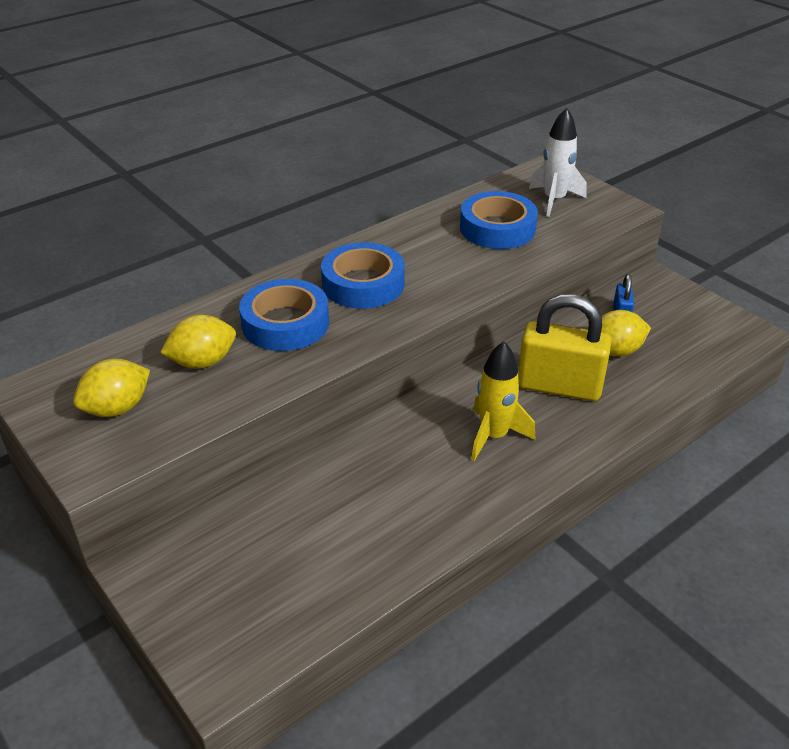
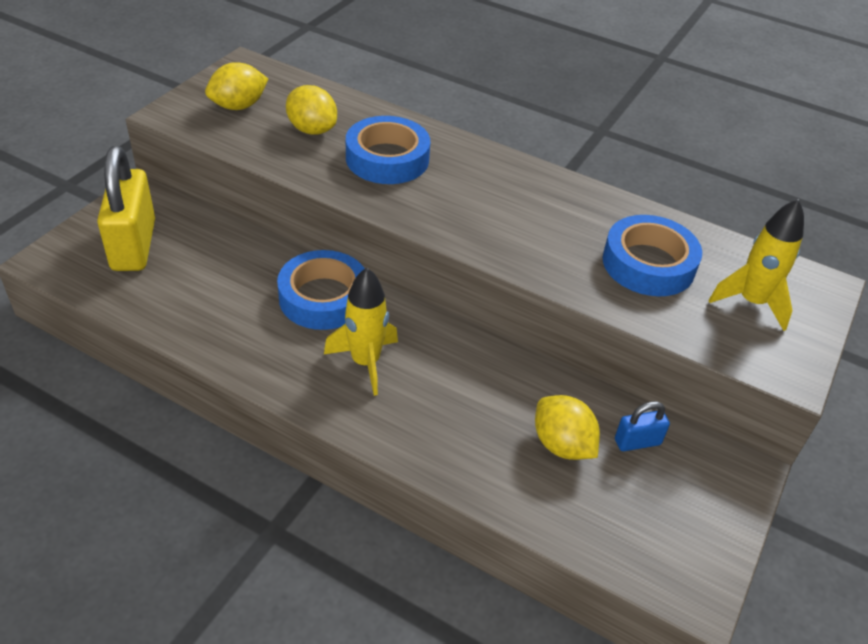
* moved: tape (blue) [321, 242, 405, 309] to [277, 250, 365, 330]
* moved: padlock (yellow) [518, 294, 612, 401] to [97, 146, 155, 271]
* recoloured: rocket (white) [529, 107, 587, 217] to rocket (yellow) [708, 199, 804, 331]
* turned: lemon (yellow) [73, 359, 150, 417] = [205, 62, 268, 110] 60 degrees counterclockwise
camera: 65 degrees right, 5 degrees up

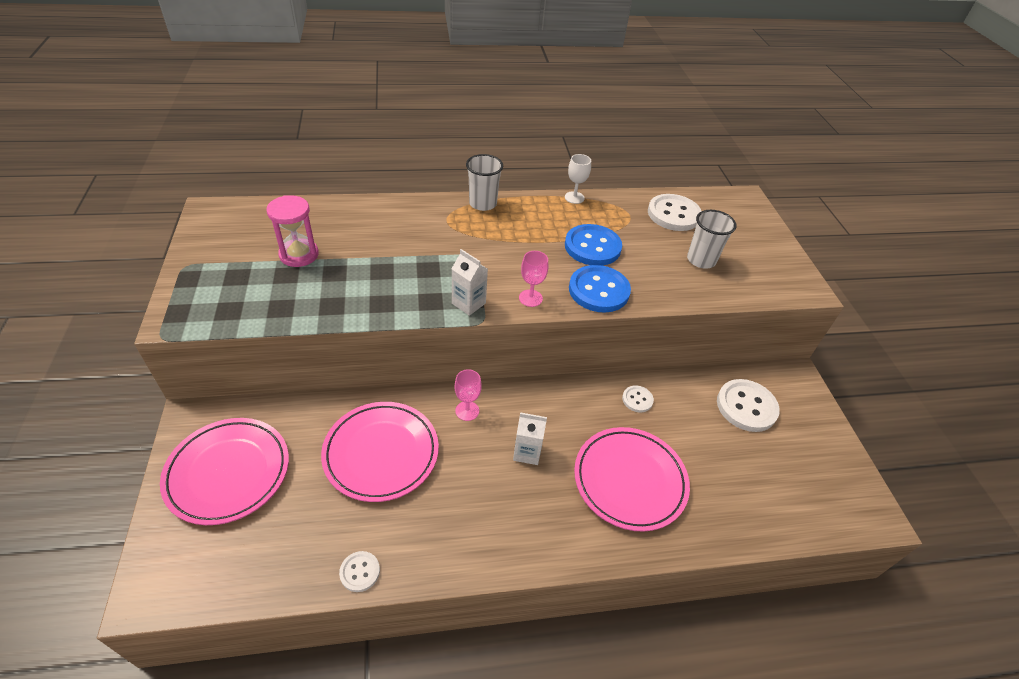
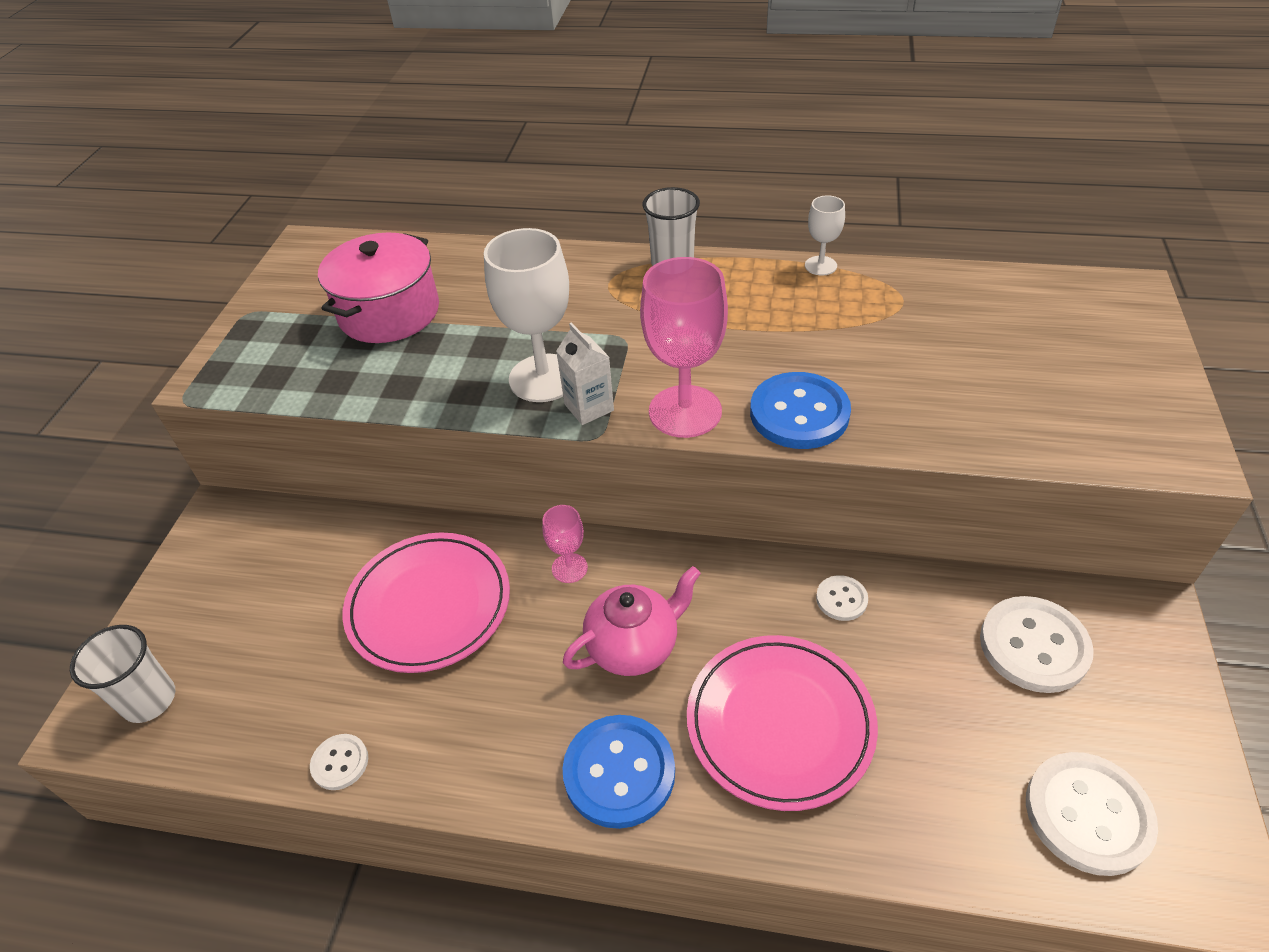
* removed: plate (pink) [160, 418, 289, 525]
* added: goblet (white) [484, 228, 569, 402]
* moved: button (blue) [565, 224, 622, 266] to [562, 715, 675, 829]
* moved: button (white) [648, 194, 701, 231] to [1026, 752, 1158, 876]
* moved: cup (white) [687, 210, 737, 269] to [70, 625, 175, 723]
* replaced: hourglass (pink) [267, 195, 319, 267] to pot (pink) [318, 233, 439, 343]
* replaced: carton (white) [513, 412, 547, 465] to teapot (pink) [563, 566, 701, 676]
* resized: goblet (pink) [519, 251, 548, 307] = [640, 257, 728, 438] x1.95
camera: 25 degrees right, 0 degrees up

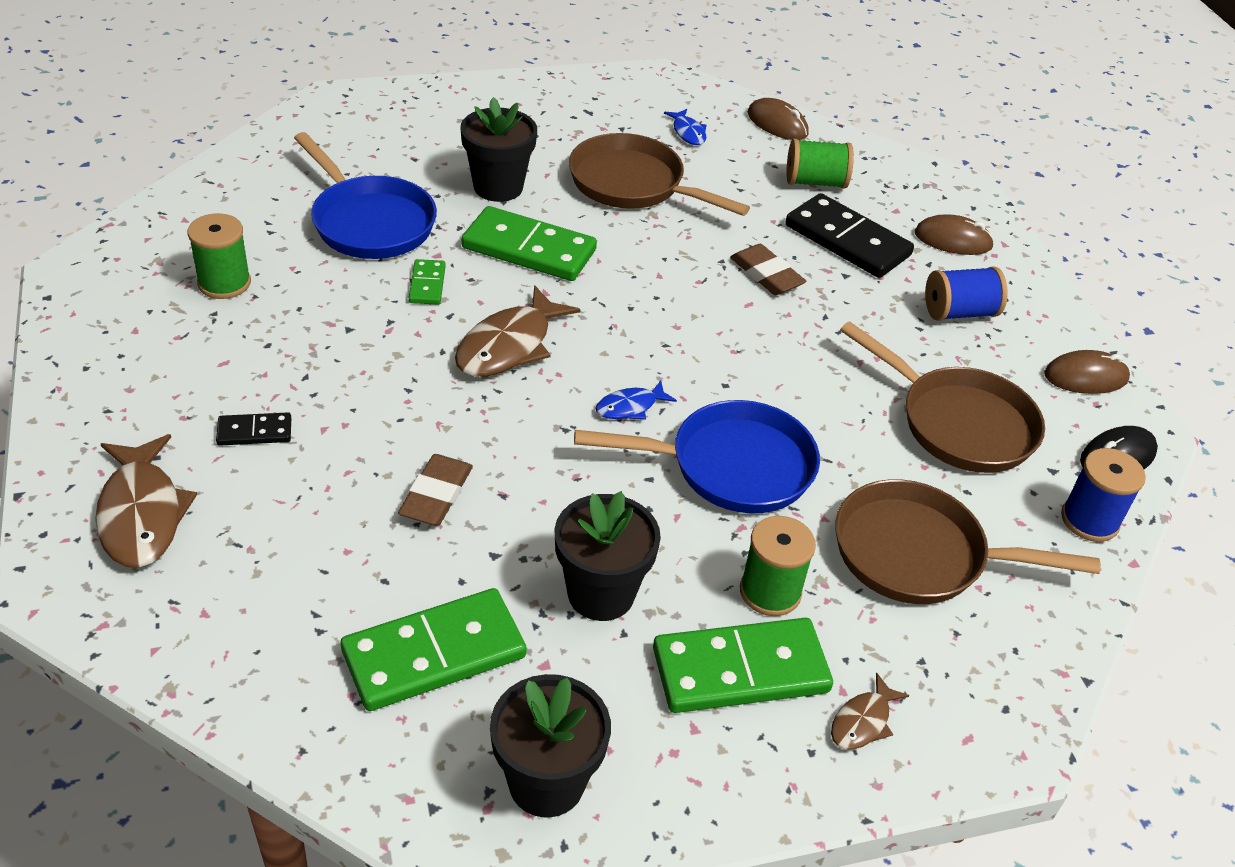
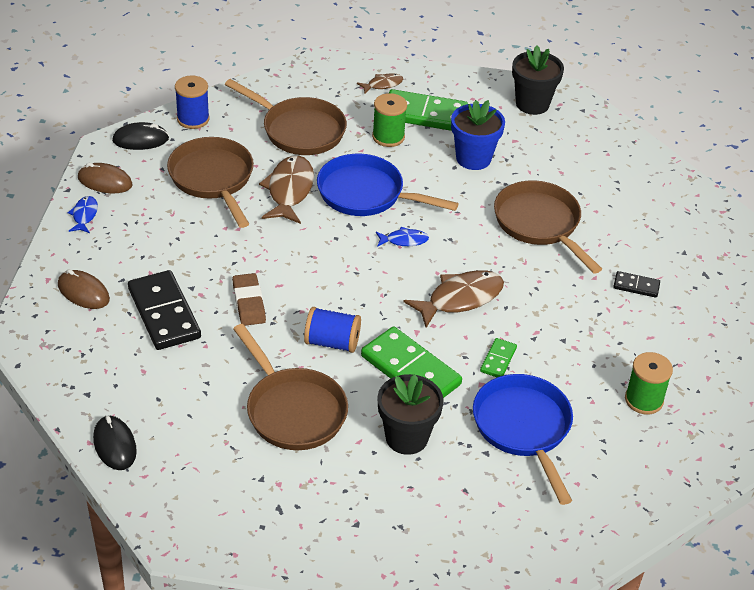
* removed: domino (green) [341, 588, 527, 711]
* removed: spool (green) [786, 139, 854, 189]
* moved: fish (brown) [95, 434, 197, 568] to [259, 155, 314, 224]
* moved: fish (blue) [664, 109, 707, 145] to [68, 196, 98, 233]
* moved: spool (blue) [925, 266, 1008, 321] to [304, 307, 361, 353]
* replaced: eraser (brown) [398, 454, 473, 526] to pan (brown) [494, 180, 602, 274]
* recoloured: flower pot (black) [554, 491, 661, 621] to flower pot (blue) [451, 100, 505, 170]
* recoloured: mouse (brown) [748, 98, 809, 140] to mouse (black) [93, 415, 137, 470]
camera: 155 degrees left, 0 degrees up

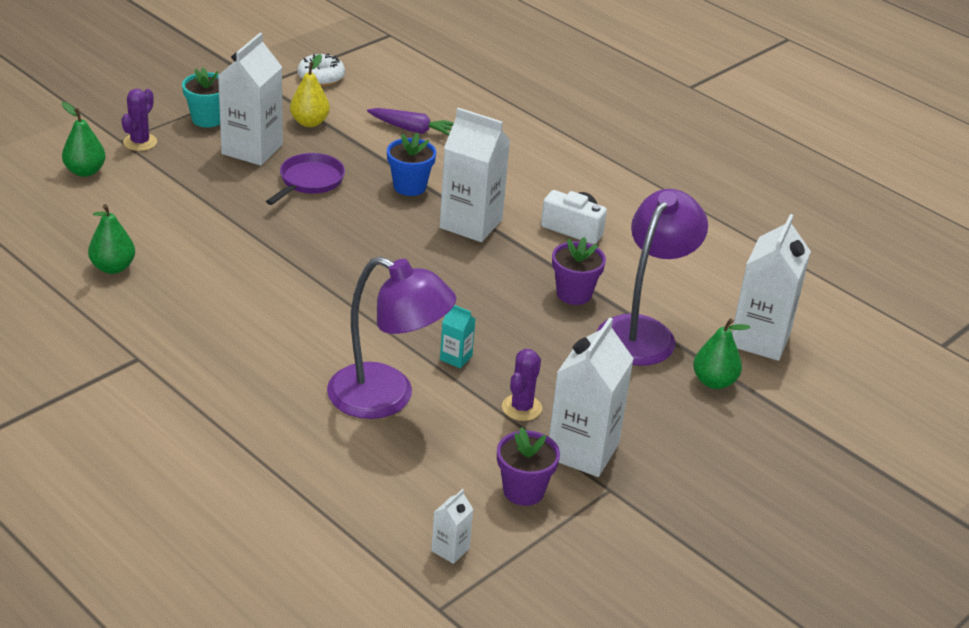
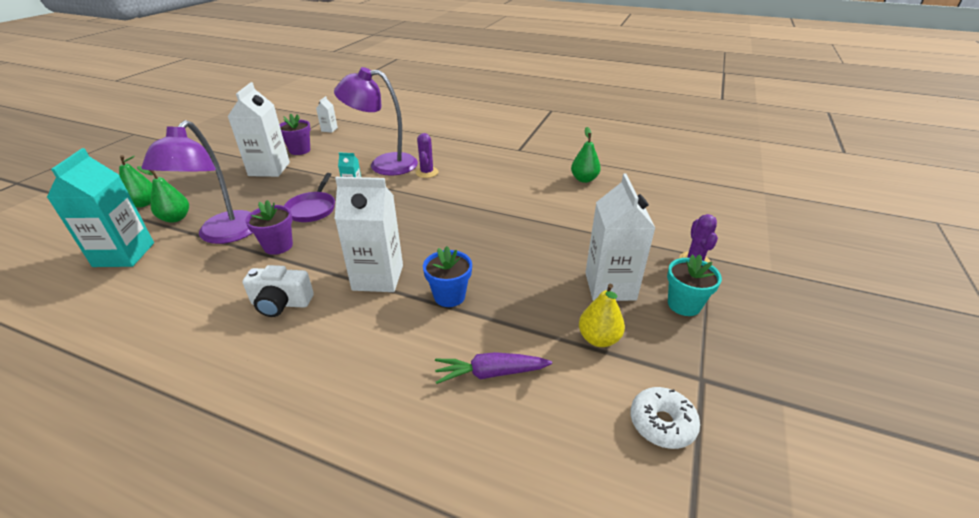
* moved: pear (green) [62, 102, 106, 177] to [119, 155, 152, 207]
* moved: pan (purple) [266, 153, 345, 205] to [284, 173, 335, 222]
* moved: cactus (purple) [502, 349, 542, 421] to [416, 133, 438, 178]
* recoloured: carton (white) [732, 214, 811, 361] to carton (turquoise) [46, 148, 154, 267]
camera: 160 degrees right, 0 degrees up

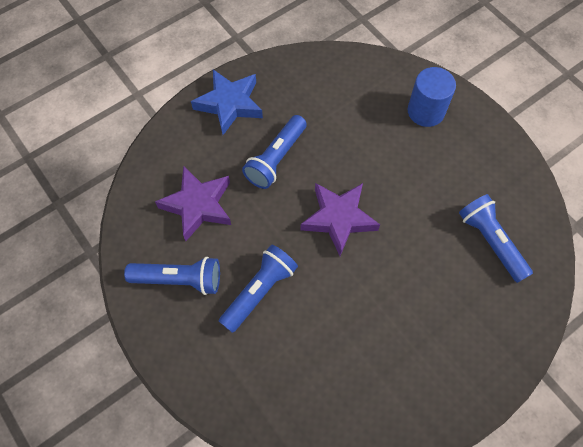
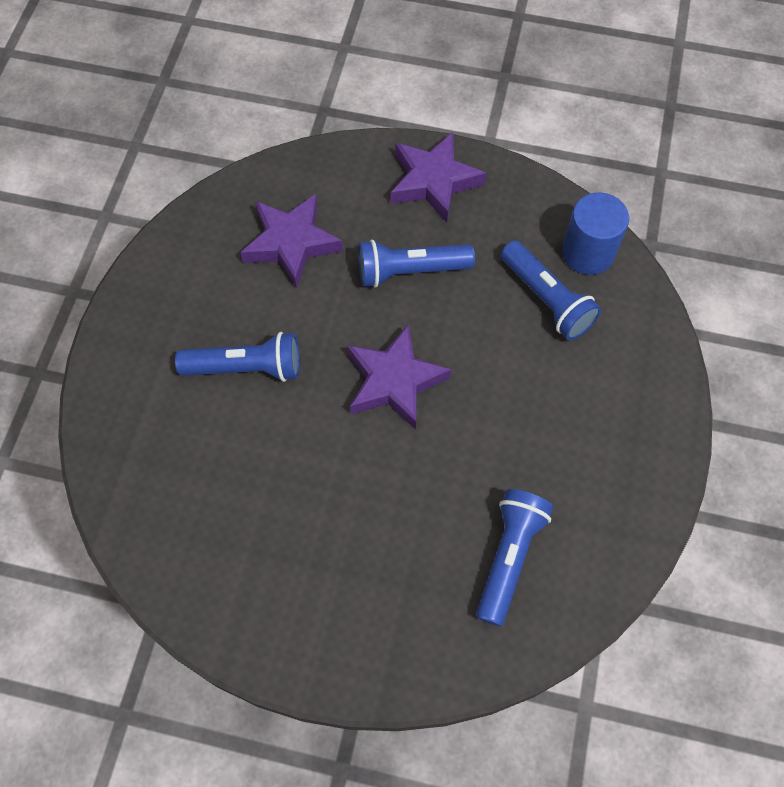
* moved: flashlight (blue) [124, 257, 220, 295] to [501, 240, 601, 340]
* moved: cylinder (blue) [408, 67, 456, 127] to [562, 193, 629, 275]
* recoloured: star (blue) [191, 69, 263, 135] to star (purple) [391, 132, 486, 222]
camera: 50 degrees right, 0 degrees up

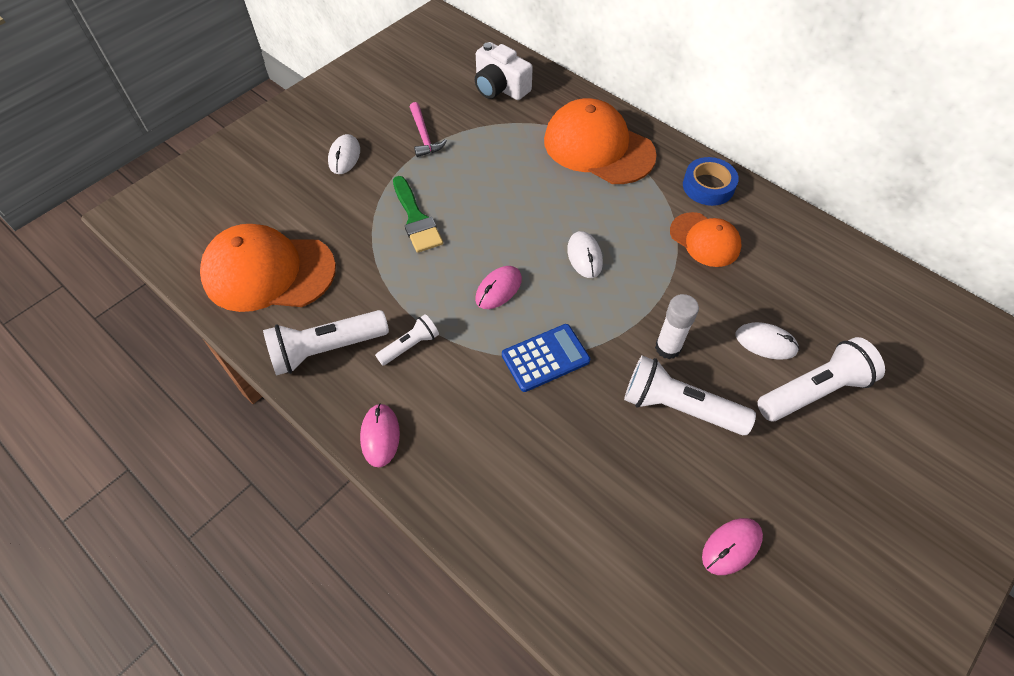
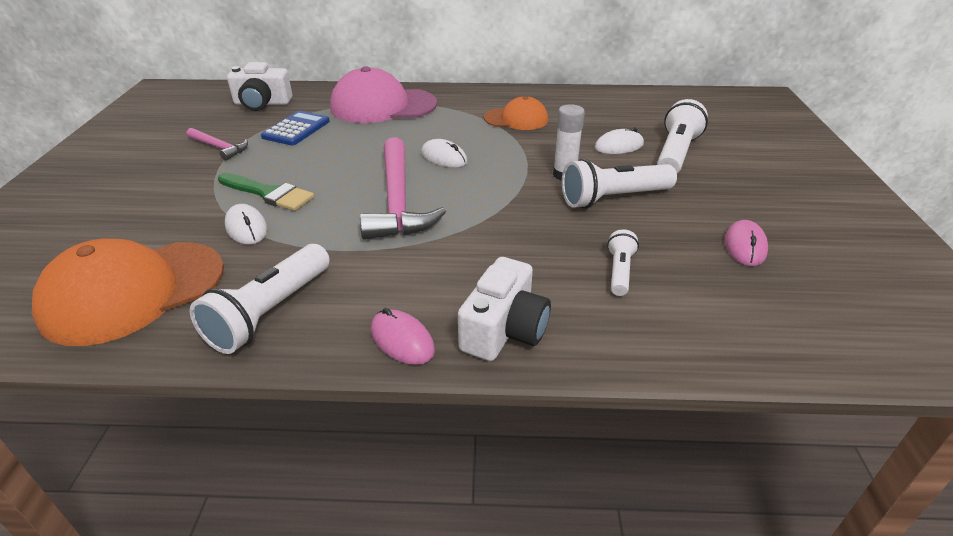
* removed: tape (blue) [683, 157, 739, 206]
* added: camera (white) [458, 257, 551, 361]
* moved: mouse (white) [328, 134, 360, 174] to [225, 204, 268, 245]
* moved: flashlight (white) [375, 314, 439, 366] to [607, 230, 639, 296]
* moved: calculator (blue) [502, 324, 590, 392] to [261, 111, 330, 145]
* replaced: mouse (pink) [475, 266, 522, 309] to hammer (pink) [360, 137, 446, 240]
* recoloured: cap (orange) [544, 98, 657, 184] to cap (pink) [330, 66, 437, 123]
camera: 40 degrees left, 20 degrees down

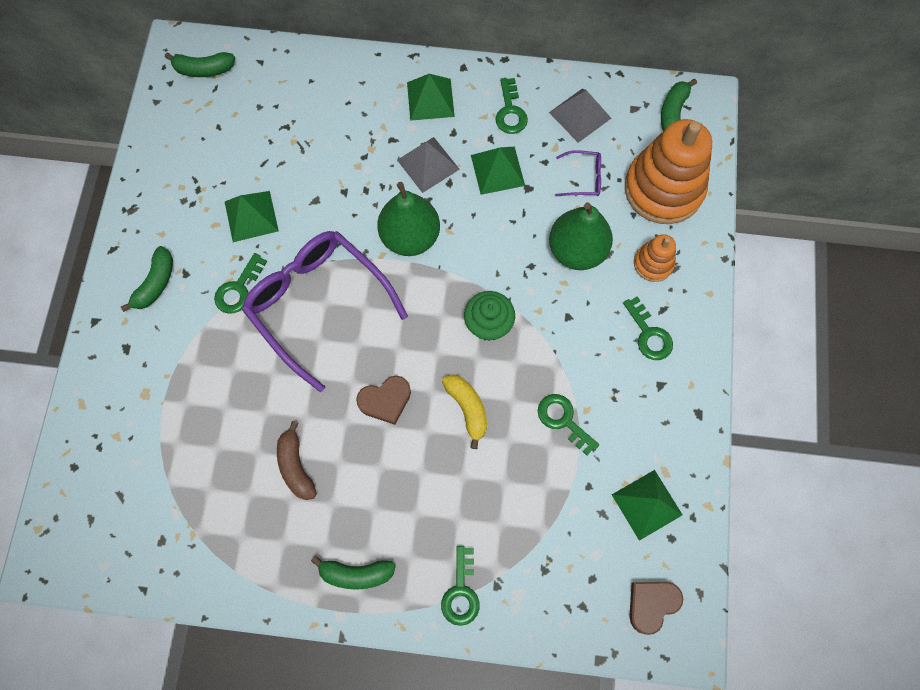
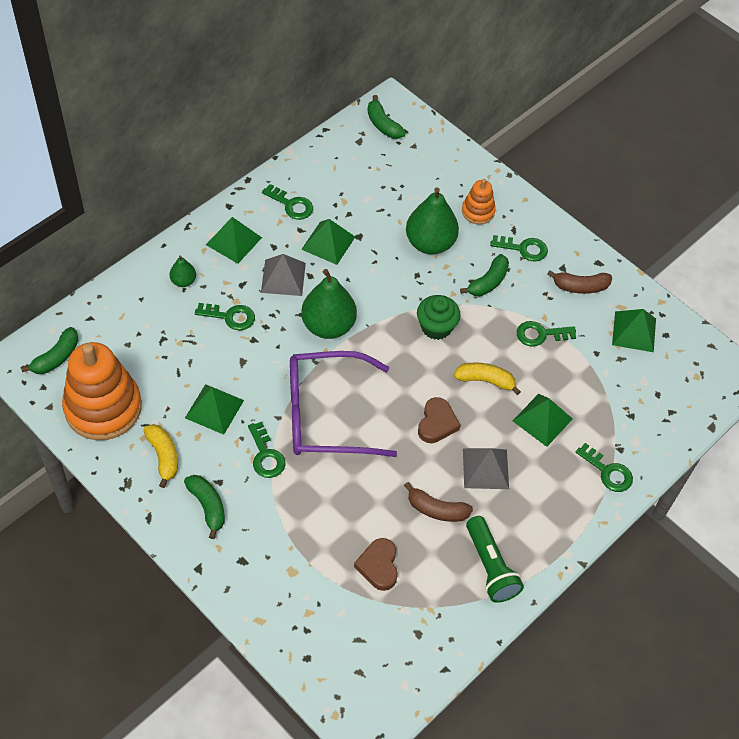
* removed: glasses (purple) [555, 150, 601, 196]
* added: banana (yellow) [144, 424, 178, 488]
* added: pear (green) [170, 255, 196, 287]
* added: key (green) [195, 303, 255, 331]
* added: flashlight (green) [466, 516, 524, 603]
* added: pyramid (green) [513, 394, 573, 447]
* added: banana (brown) [547, 270, 612, 294]
* moved: banana (green) [311, 555, 396, 590] to [460, 254, 509, 296]
* moved: pyramid (grey) [549, 89, 611, 143] to [463, 448, 509, 489]
* moved: stacking toy (orange) [625, 119, 712, 224] to [62, 342, 142, 440]
* moved: heart (brown) [629, 582, 683, 635] to [354, 538, 398, 591]
camera: 55 degrees left, 15 degrees down

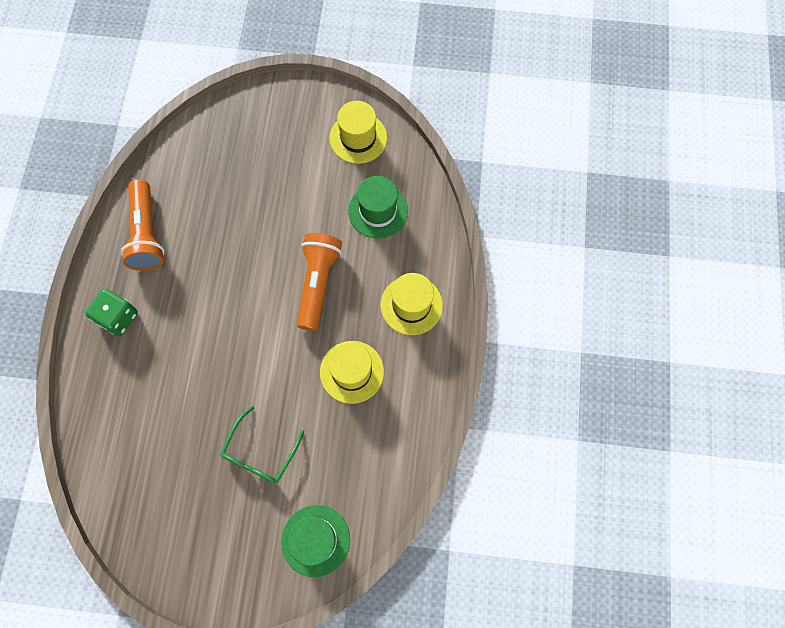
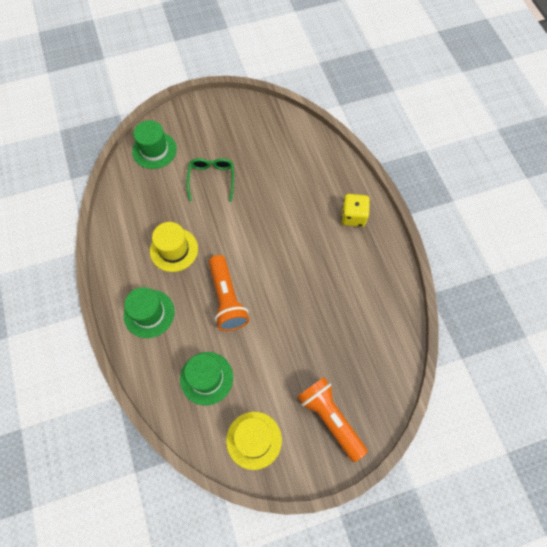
* moved: flashlight (orange) [121, 179, 164, 271] to [297, 377, 368, 462]
* recoloured: dice (green) [85, 289, 138, 336] to dice (yellow) [341, 194, 370, 227]
* recoloured: hat (yellow) [381, 273, 443, 335] to hat (green) [124, 287, 175, 338]
camera: 155 degrees right, 5 degrees down

